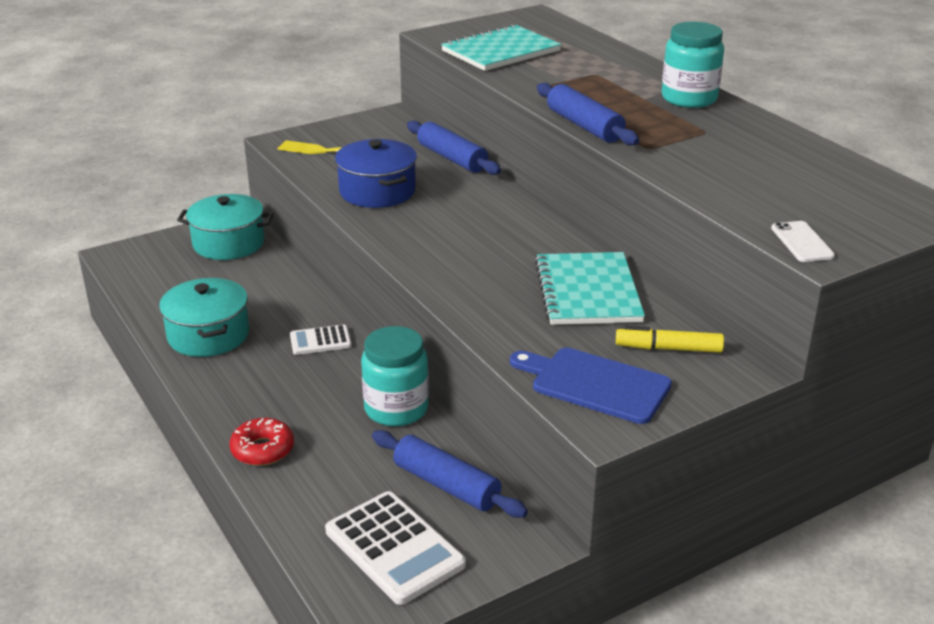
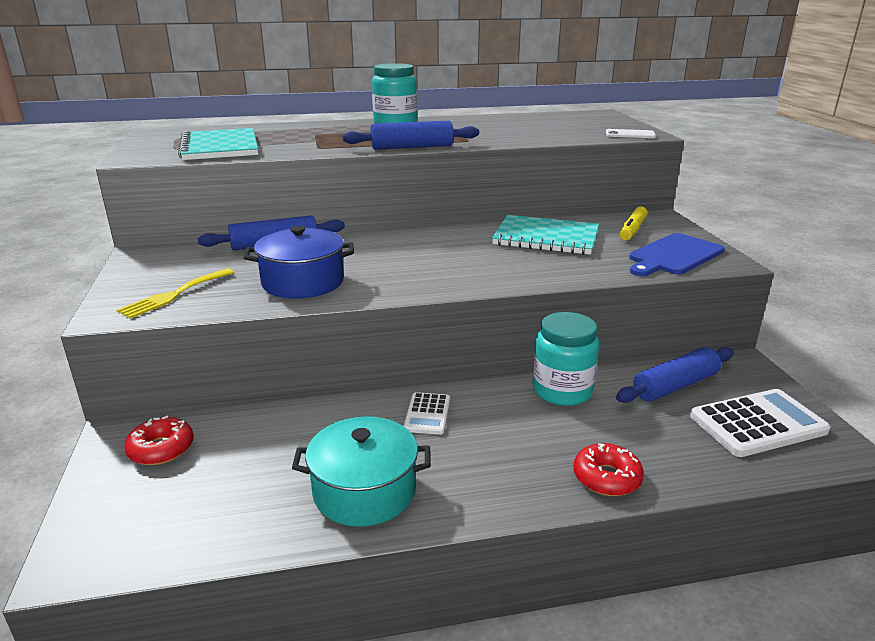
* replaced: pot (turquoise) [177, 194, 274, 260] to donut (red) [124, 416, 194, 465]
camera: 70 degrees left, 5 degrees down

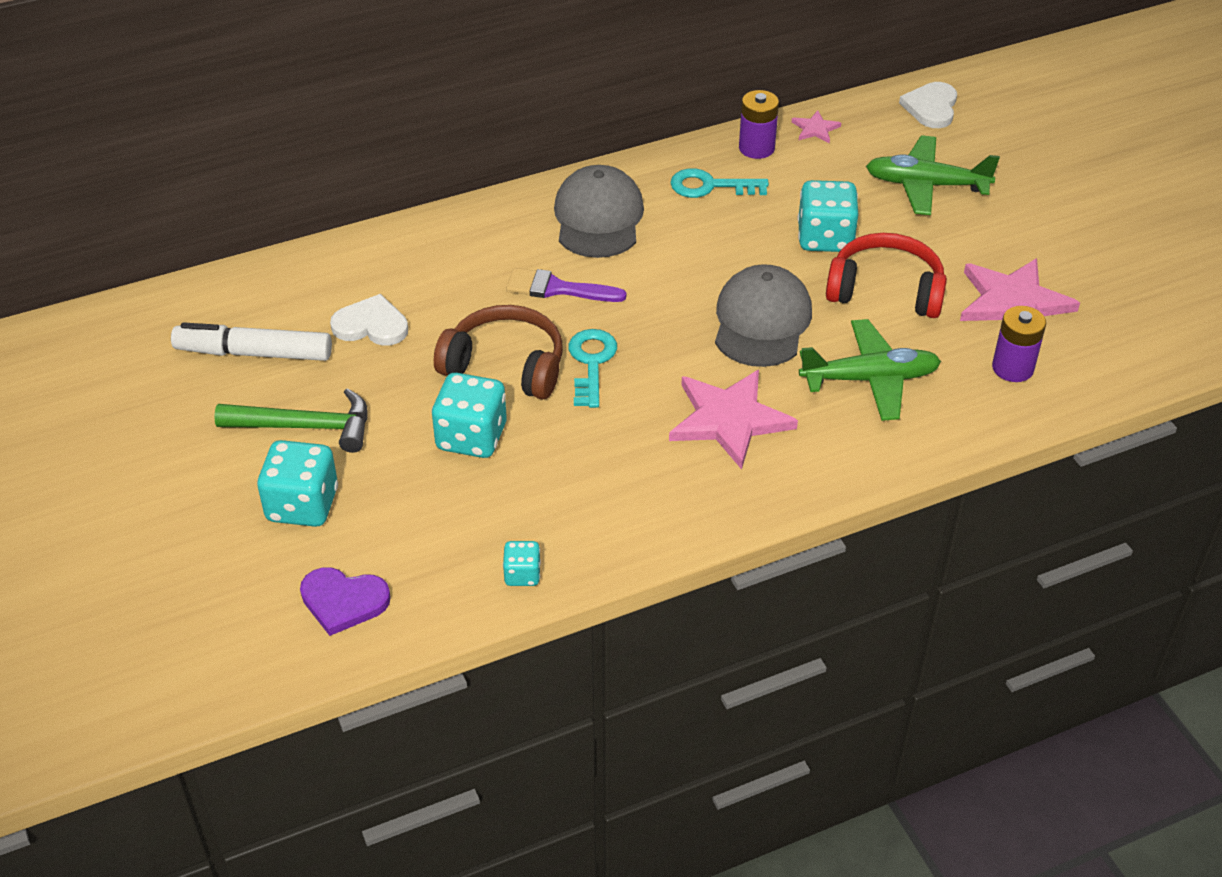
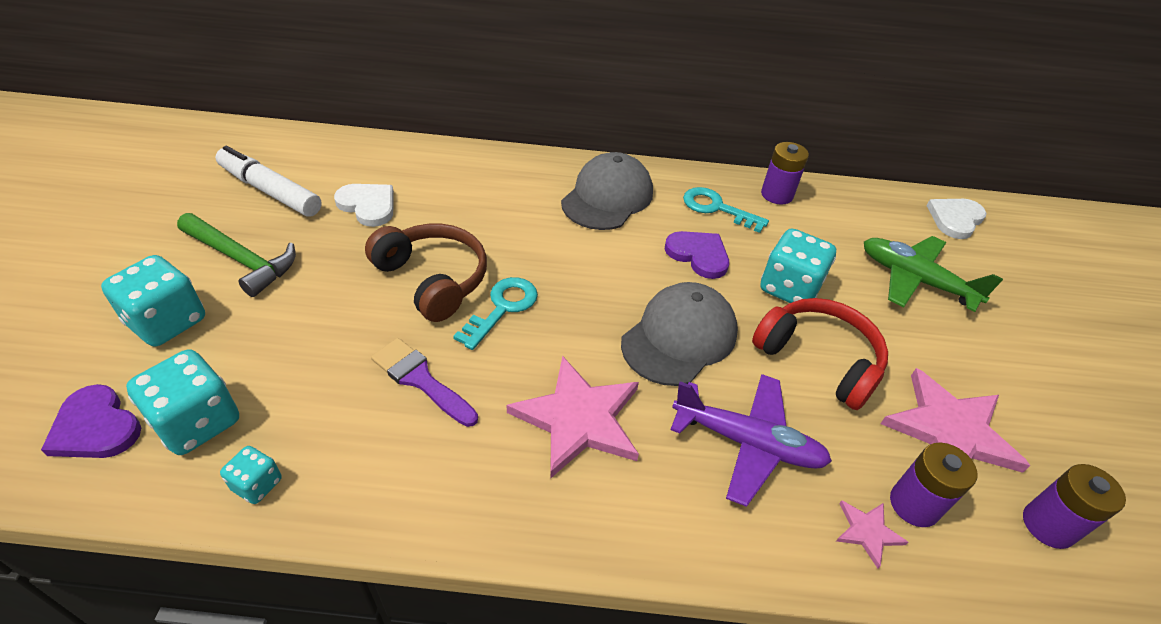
* added: heart (purple) [665, 231, 729, 279]
* added: battery (purple) [1023, 464, 1126, 549]
* moved: dice (turquoise) [432, 373, 507, 458] to [126, 349, 239, 455]
* moved: brush (purple) [506, 268, 626, 302] to [371, 338, 478, 427]
* moved: star (pink) [792, 110, 841, 143] to [836, 500, 909, 568]
* recoloured: plane (green) [799, 319, 941, 421] to plane (purple) [670, 374, 832, 507]
camera: 25 degrees right, 0 degrees up

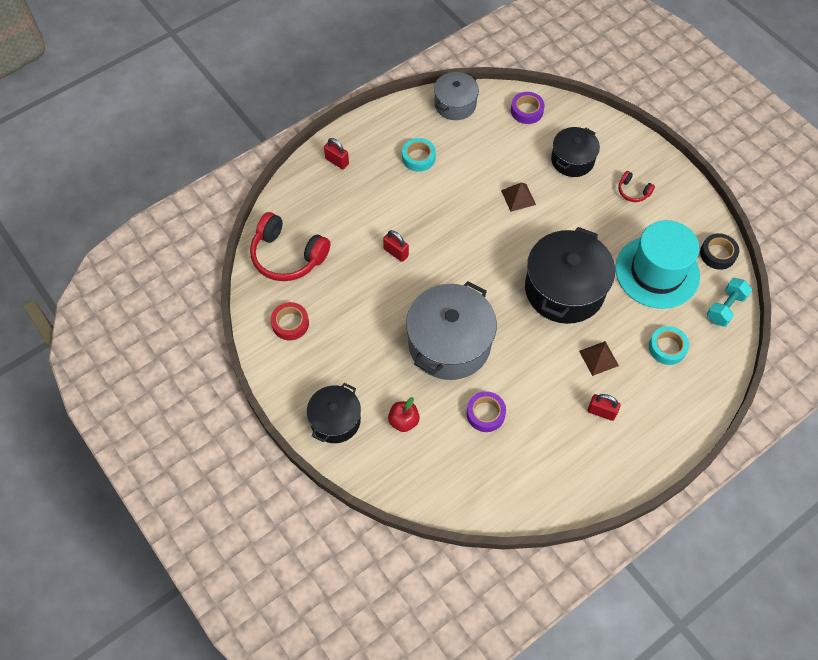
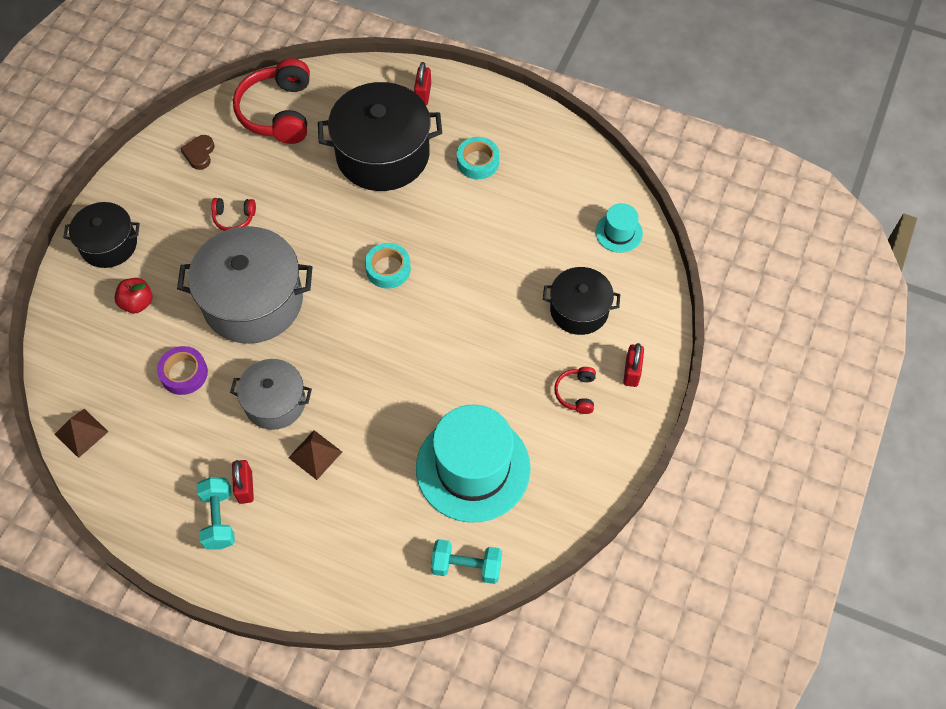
* removed: tape (black) [700, 233, 739, 270]
* added: dumbbell (turquoise) [197, 477, 235, 550]
* added: headphones (red) [211, 198, 256, 231]
* moved: padlock (red) [383, 230, 409, 262] to [623, 343, 644, 387]
* moved: pot (grey) [434, 72, 479, 120] to [230, 359, 312, 430]
* moved: pyramid (brown) [501, 183, 536, 212] to [55, 409, 108, 458]
* moved: pot (black) [525, 227, 615, 324] to [318, 82, 442, 191]
* moved: tape (turquoise) [649, 326, 689, 365] to [365, 243, 411, 289]
* replaced: tape (red) [271, 302, 309, 340] to heart (brown) [180, 135, 214, 170]
* replaced: tape (purple) [511, 92, 545, 124] to hat (turquoise) [595, 203, 643, 253]
camera: 60 degrees right, 0 degrees up

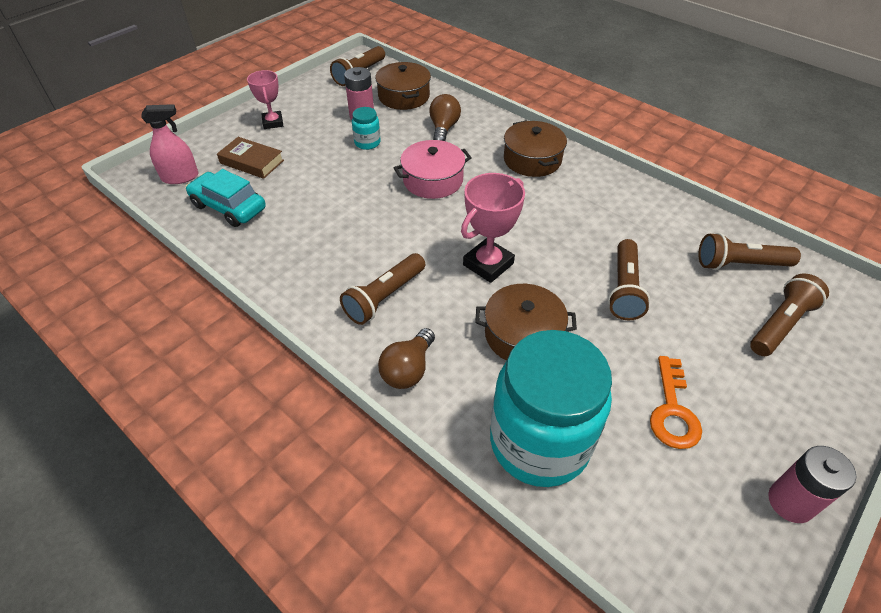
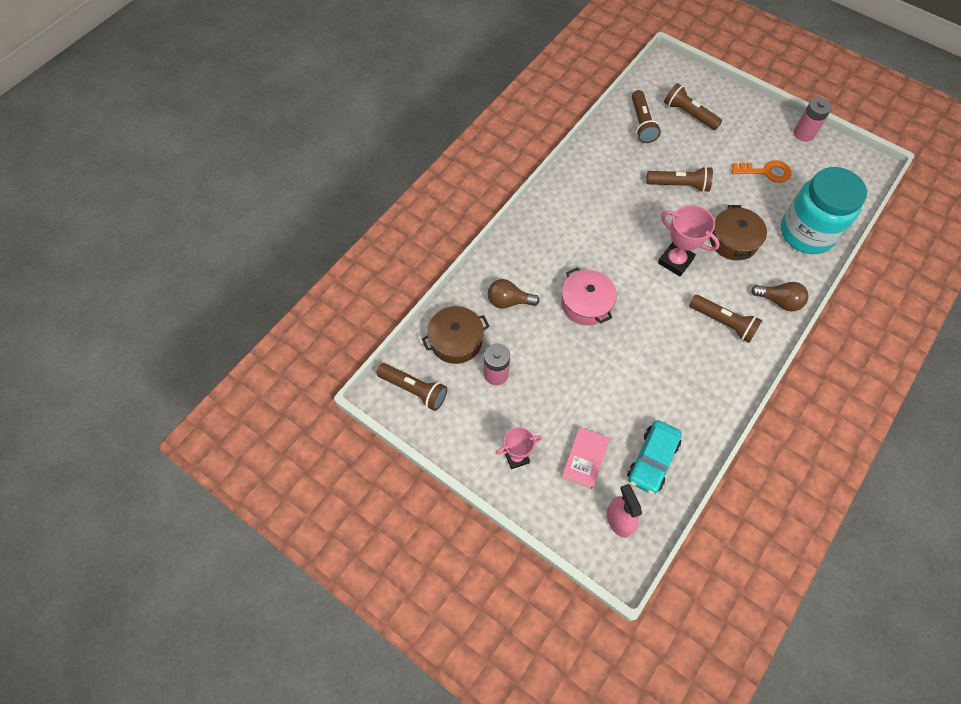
* removed: jar (turquoise) [352, 107, 381, 150]
* removed: pot (brown) [504, 121, 567, 177]
* recoloured: book (brown) [217, 137, 284, 179] to book (pink) [561, 427, 610, 489]
camera: 95 degrees left, 15 degrees up

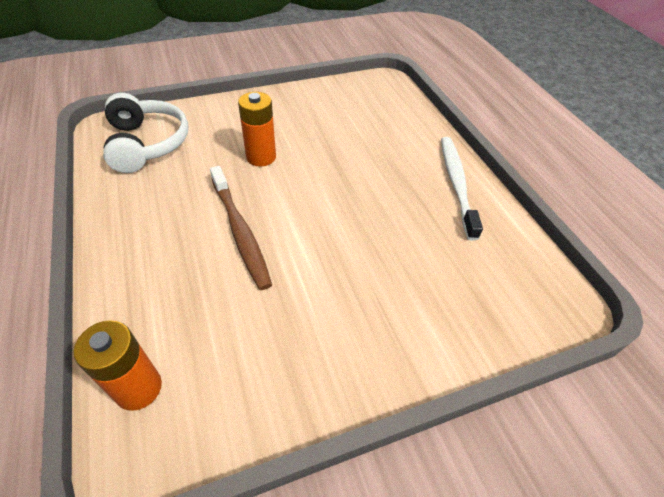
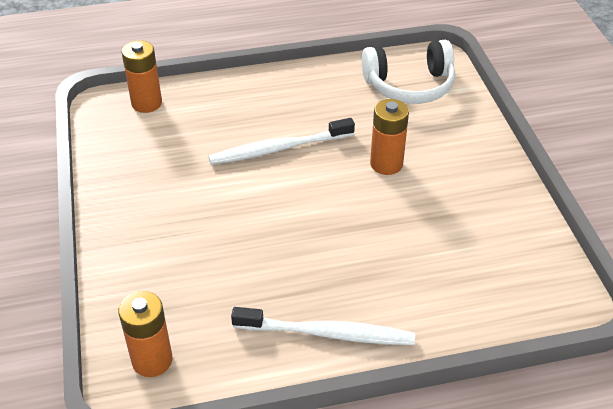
* added: battery (orange) [118, 291, 173, 377]
* recoloured: toothbrush (brown) [210, 166, 272, 290] to toothbrush (white) [208, 118, 355, 165]
camera: 100 degrees right, 5 degrees down

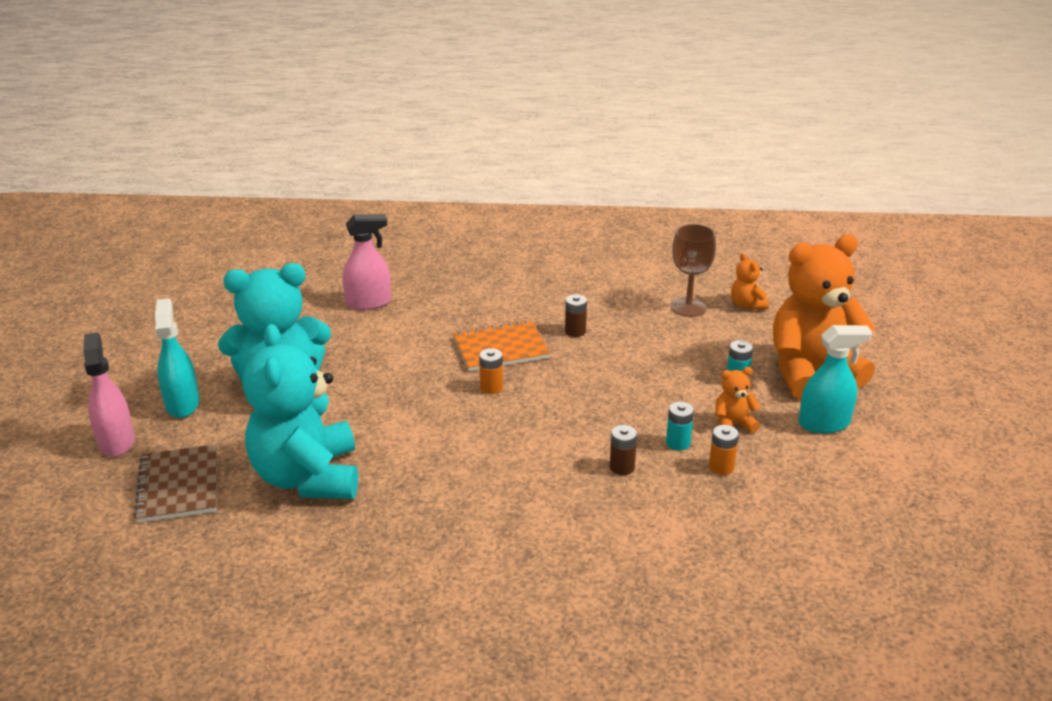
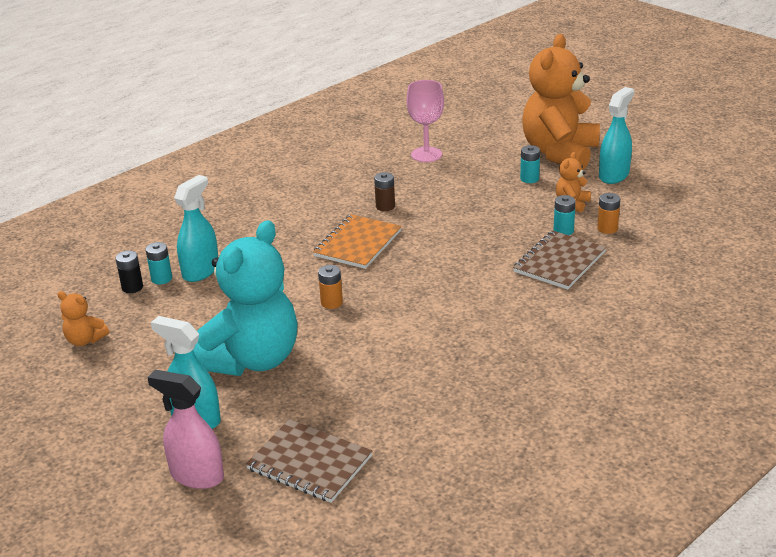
* removed: teddy bear (turquoise) [242, 324, 358, 499]
* added: battery (black) [115, 251, 143, 293]
* added: battery (turquoise) [146, 242, 172, 284]
* moved: battery (orange) [479, 348, 503, 394] to [318, 265, 343, 309]
* moved: teddy bear (orange) [731, 253, 769, 310] to [57, 291, 109, 346]
* replaced: battery (brown) [610, 425, 637, 475] to notebook (brown) [513, 231, 606, 290]
* recoloured: spray bottle (pink) [343, 214, 391, 310] to spray bottle (turquoise) [174, 175, 219, 282]
* recoloured: goblet (brown) [671, 224, 716, 317] to goblet (pink) [407, 80, 444, 162]
camera: 45 degrees left, 0 degrees up

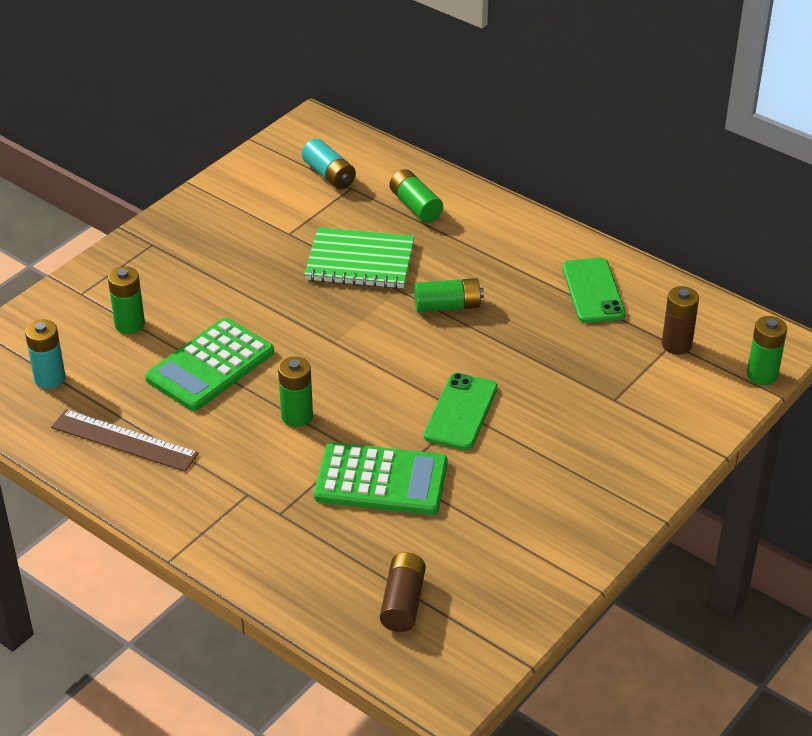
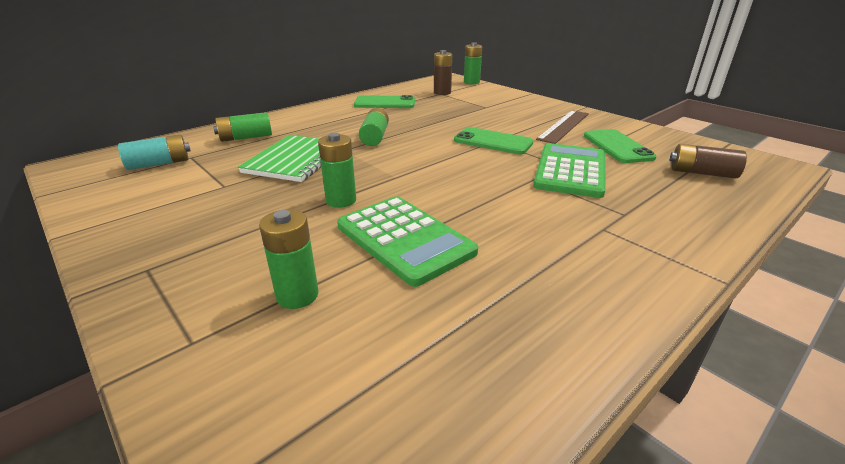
* removed: battery (turquoise) [25, 320, 66, 389]
* added: phone (green) [584, 129, 657, 163]
* moved: ruler (brown) [51, 409, 199, 472] to [536, 110, 589, 144]
* moved: battery (green) [278, 357, 313, 427] to [318, 133, 356, 208]
camera: 80 degrees left, 10 degrees down

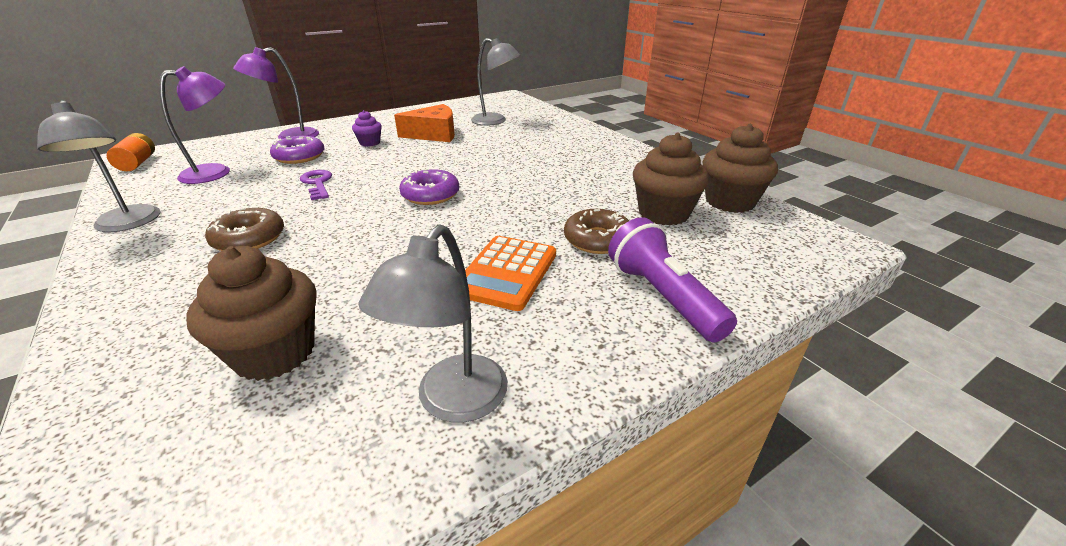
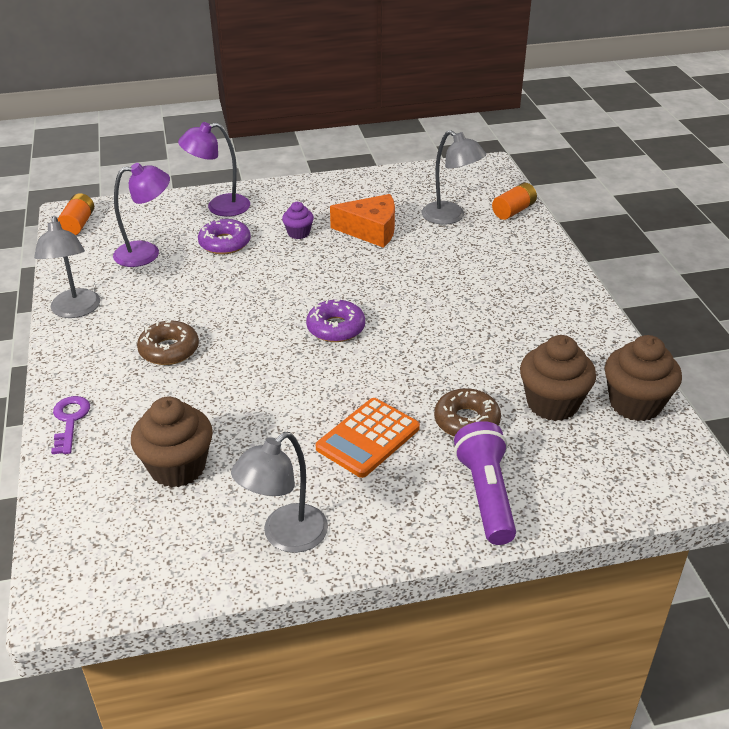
* added: battery (orange) [492, 183, 537, 220]
* moved: key (purple) [300, 170, 332, 200] to [51, 396, 90, 454]
camera: 20 degrees right, 5 degrees up

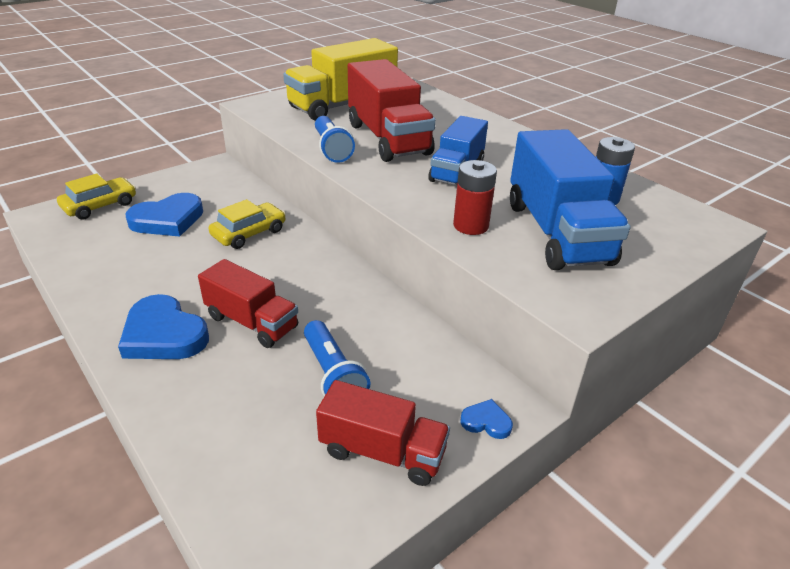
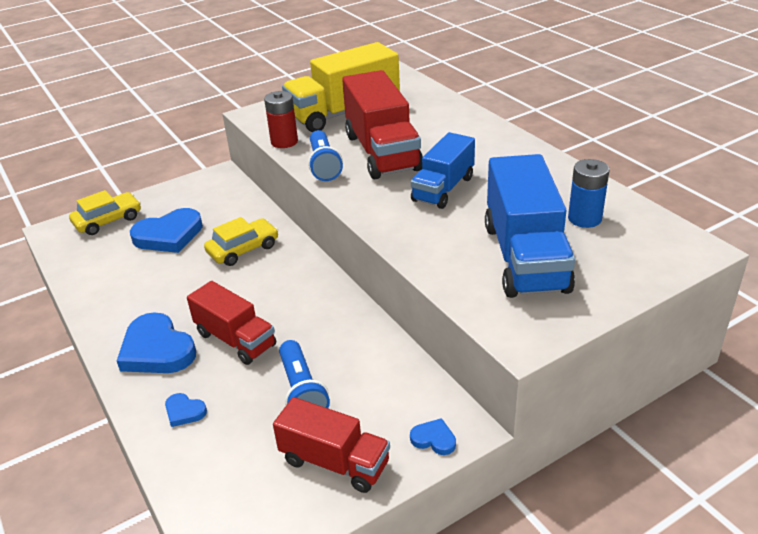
* added: heart (blue) [165, 393, 207, 427]
* moved: battery (red) [453, 160, 497, 235] to [264, 91, 298, 148]
camera: 10 degrees right, 0 degrees up

